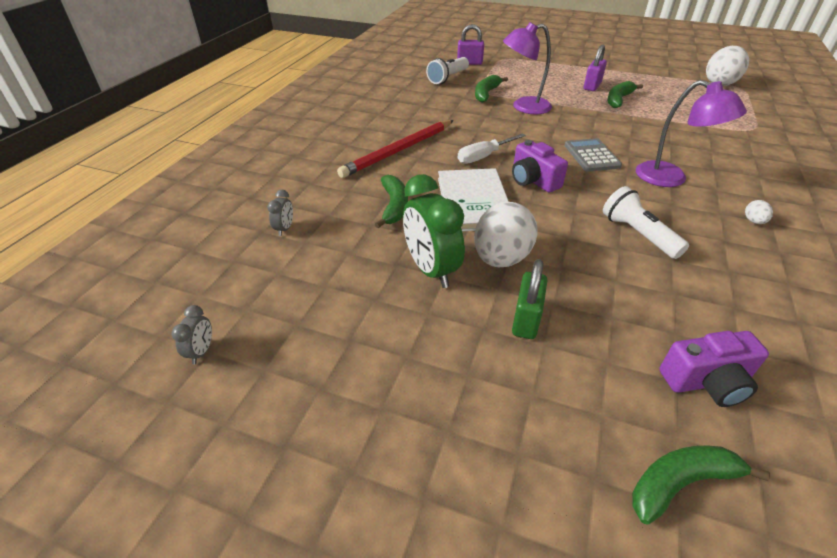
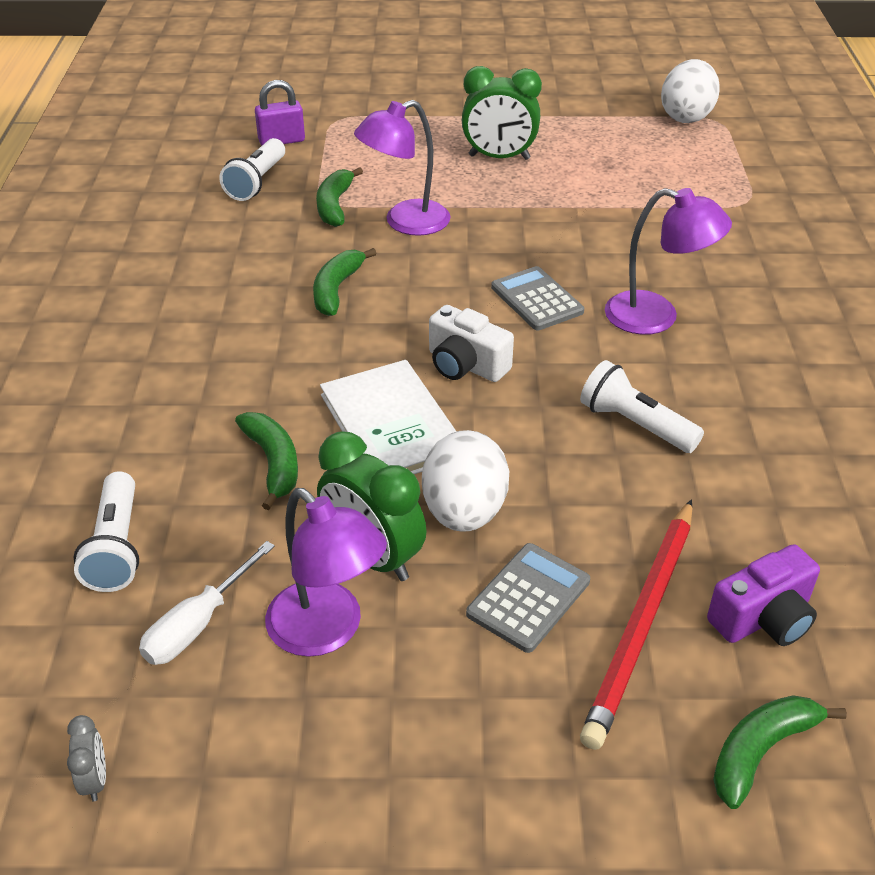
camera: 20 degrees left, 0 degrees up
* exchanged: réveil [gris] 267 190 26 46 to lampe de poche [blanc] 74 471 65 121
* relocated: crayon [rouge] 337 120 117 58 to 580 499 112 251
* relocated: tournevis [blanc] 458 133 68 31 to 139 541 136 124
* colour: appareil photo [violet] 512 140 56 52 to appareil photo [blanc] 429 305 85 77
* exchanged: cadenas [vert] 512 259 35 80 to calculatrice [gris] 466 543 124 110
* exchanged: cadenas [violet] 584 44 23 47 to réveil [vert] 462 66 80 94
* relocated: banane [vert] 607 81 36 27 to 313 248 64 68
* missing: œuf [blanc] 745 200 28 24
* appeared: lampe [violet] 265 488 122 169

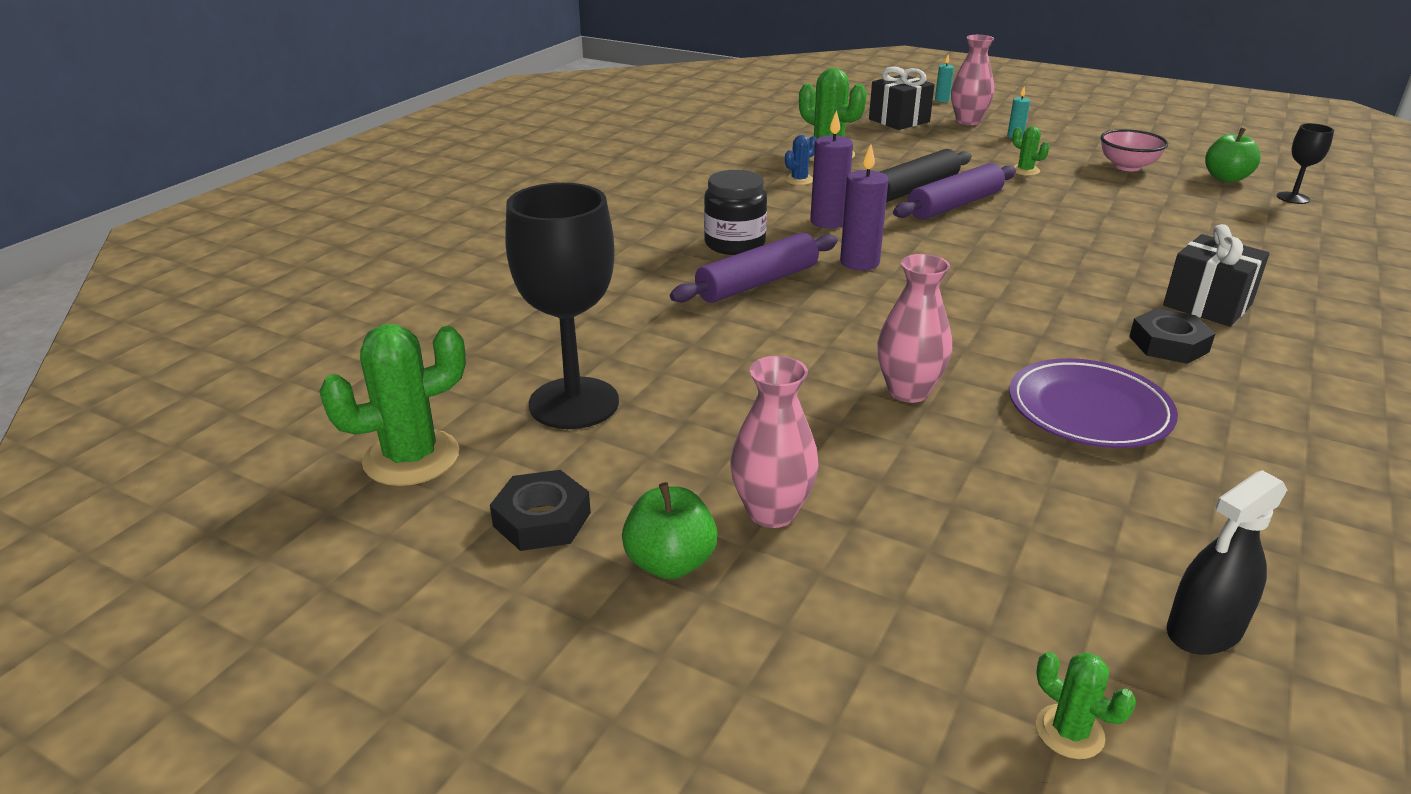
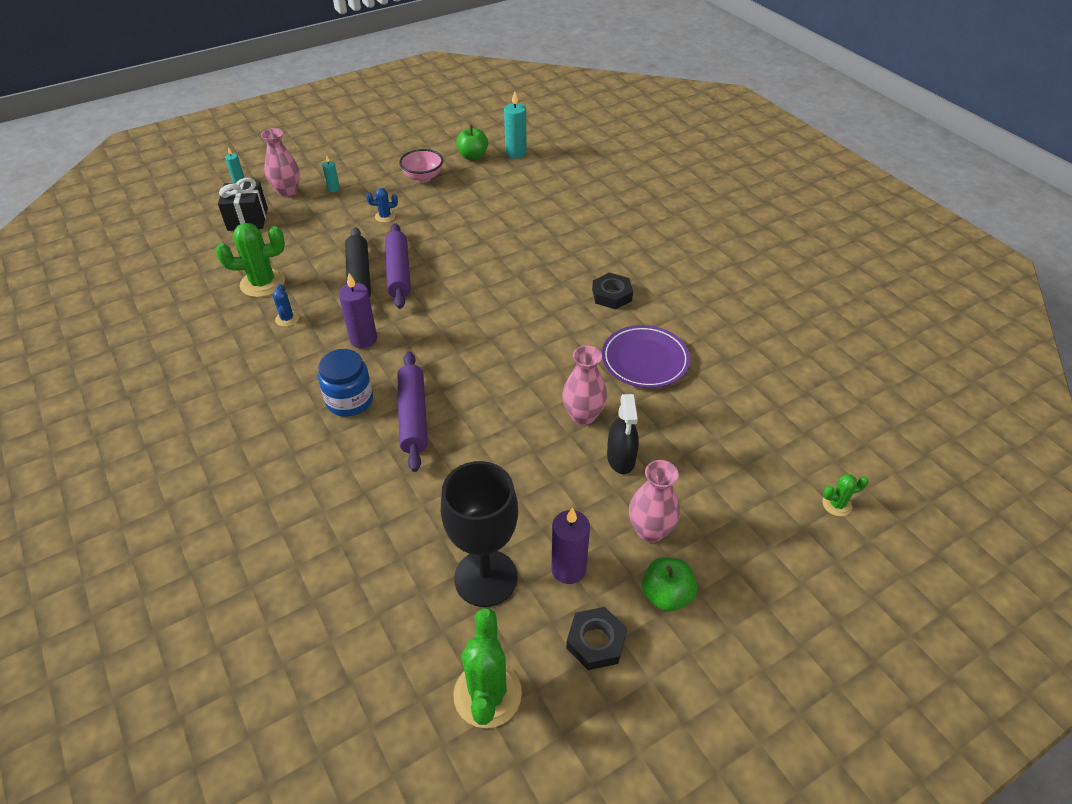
camera: 60 degrees left, 15 degrees up
* colour: bocal [noir] 704 170 63 85 to bocal [bleu] 318 349 55 68
* relocated: bougie [violet] 840 144 48 126 to 551 507 39 77
* colour: cactus [vert] 1012 126 37 50 to cactus [bleu] 366 188 32 35
* missing: cadeau [noir] 1163 224 107 103
* relocated: vaporisateur [noir] 1167 470 120 185 to 607 394 32 80
* exchanged: verre à pied [noir] 1277 123 57 81 to bougie [turquoise] 504 91 23 68

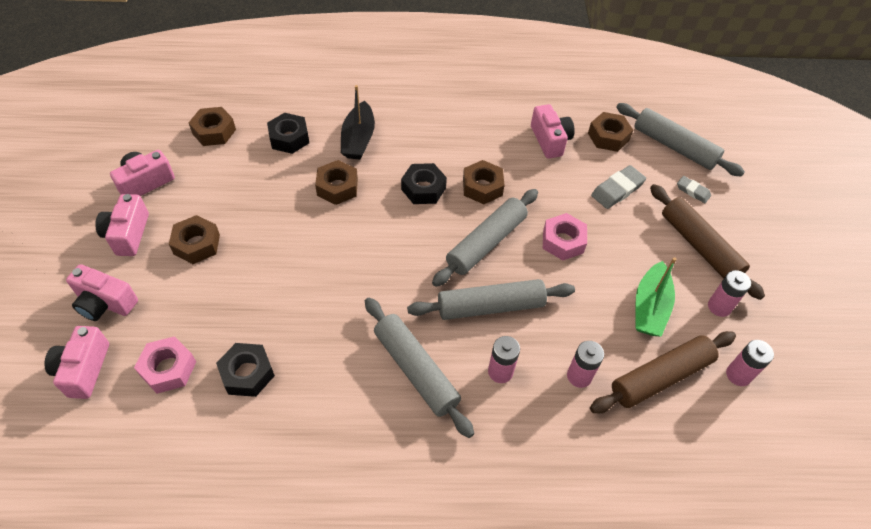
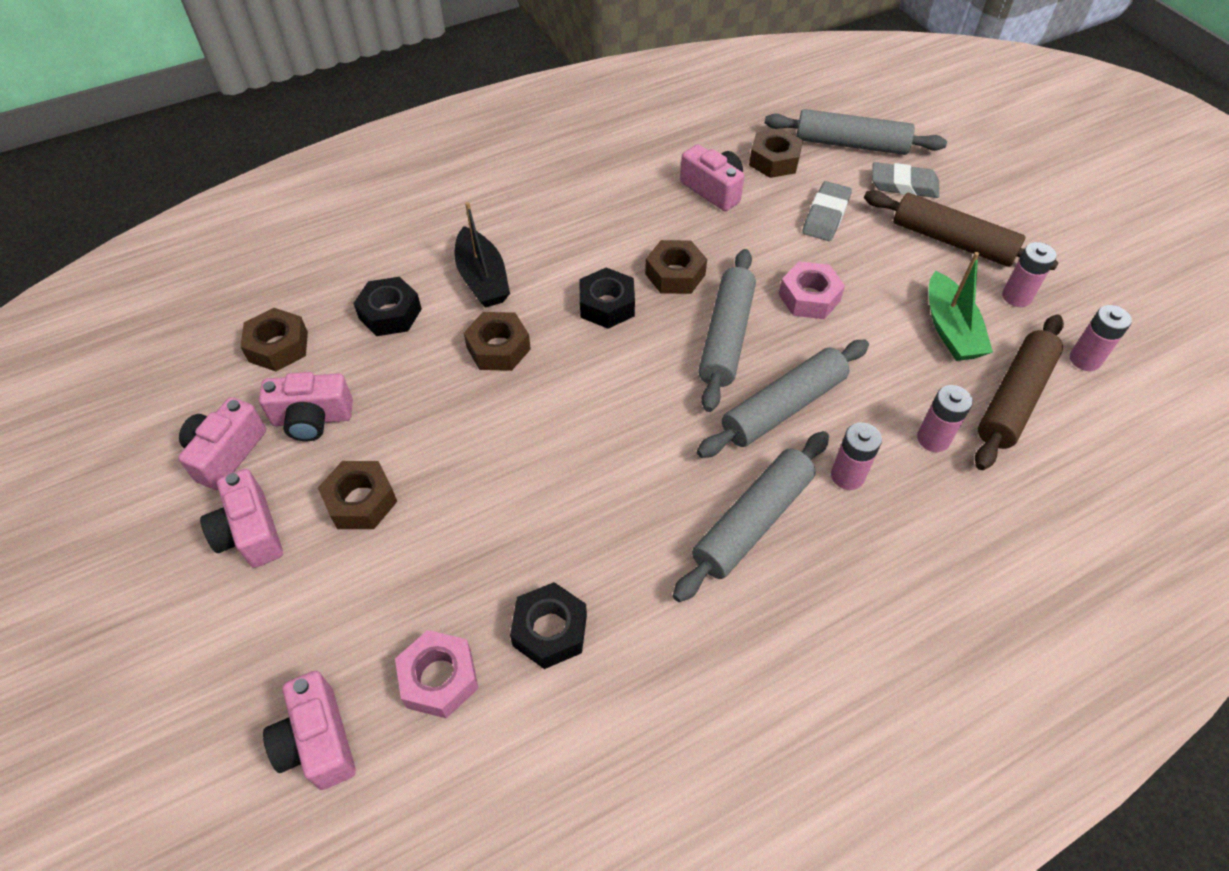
camera: 25 degrees left, 0 degrees up
* relocated: appareil photo [rose] 66 264 72 57 to 259 372 94 69
* spun: rouleau à pâtisserie [gris] 365 298 109 140 = 673 431 156 171 75 degrees counterclockwise
* size: gomme [gris] 677 176 34 27 = 872 162 67 36 x1.62

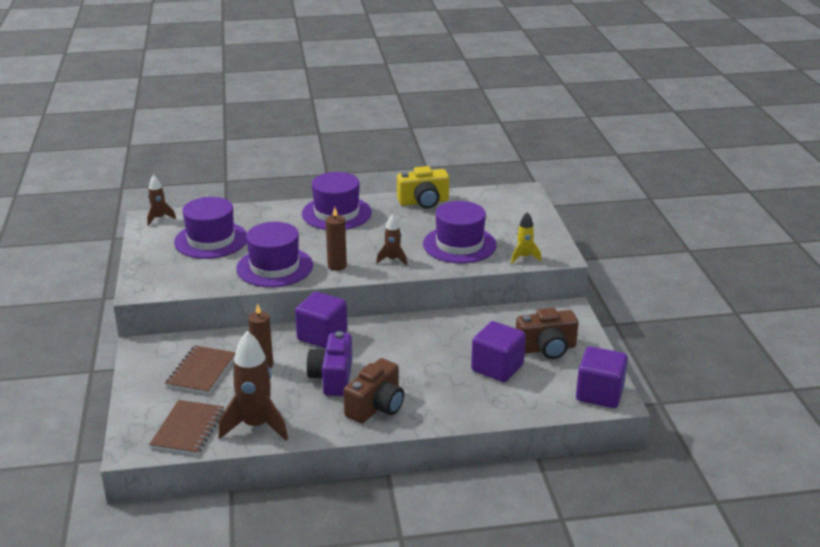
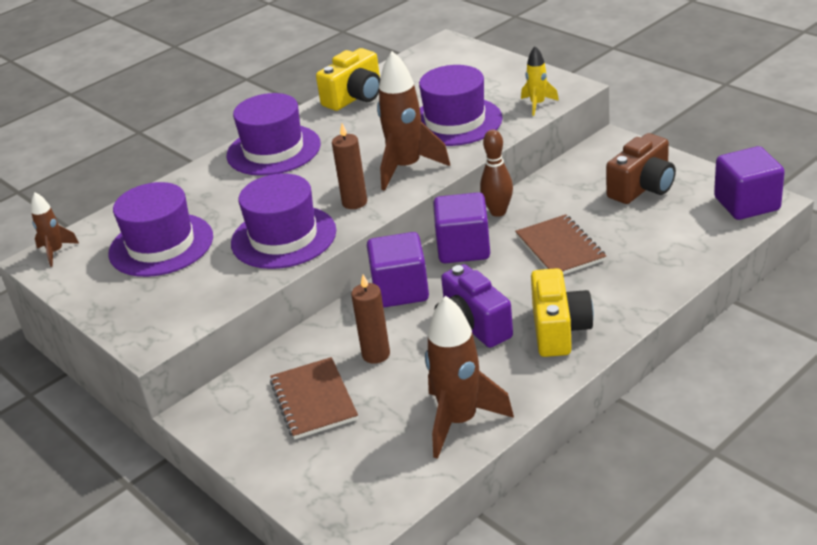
camera: 30 degrees left, 5 degrees up
* relocated: carnet [marron] 149 400 75 55 to 515 214 91 61
* colour: appareil photo [marron] 343 358 61 65 to appareil photo [jaune] 531 268 63 89
* size: fusée [marron] 376 214 31 52 = 377 51 73 140 x1.87
* relocated: cube [violet] 471 321 55 61 to 433 192 57 71
* appeared: quille [marron] 480 130 33 87

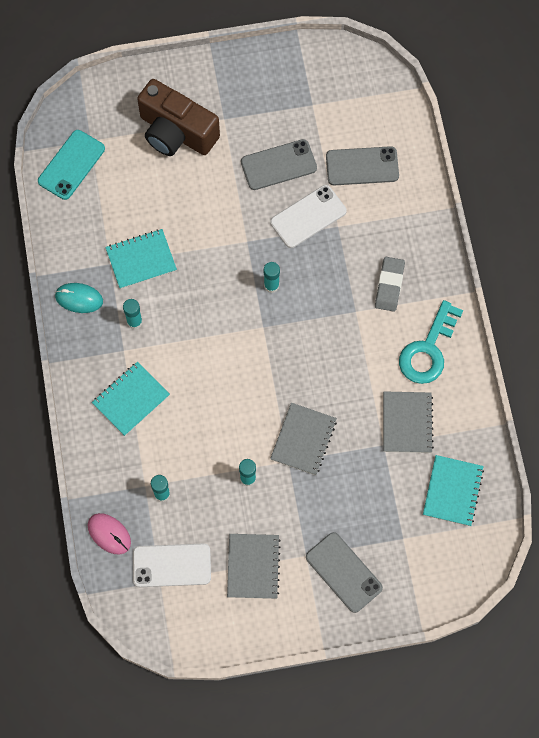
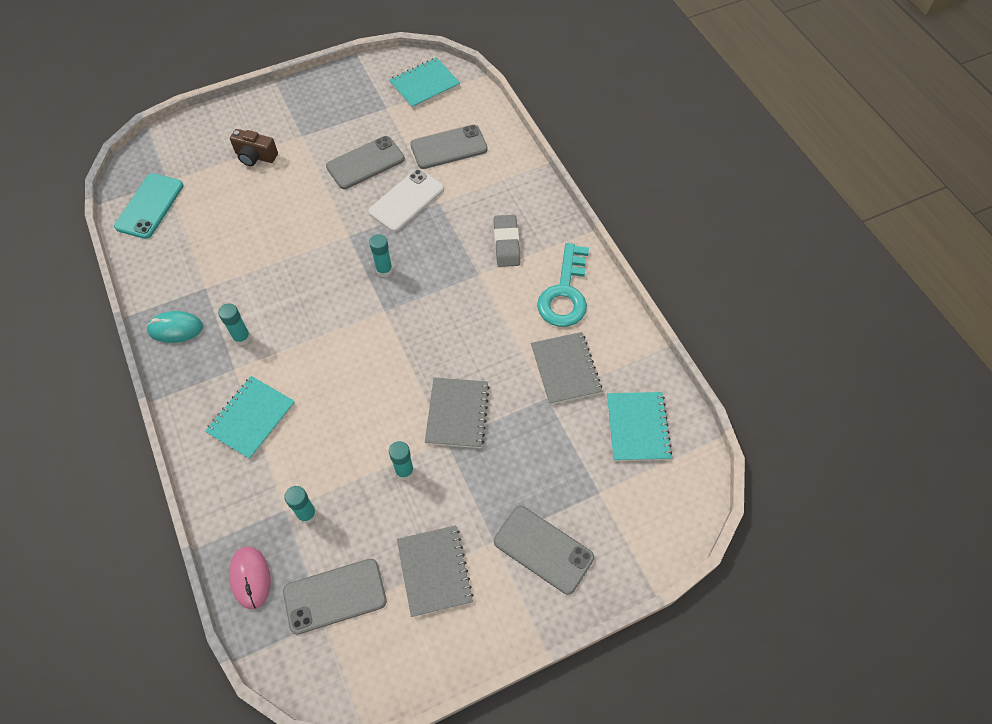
camera: 15 degrees left, 10 degrees down
* spun: souris [rose] 88 513 43 41 = 229 546 42 64 45 degrees clockwise
* relocated: carnet [turquoise] 105 229 72 60 to 389 57 71 52
* colour: téléphone [blanc] 133 543 78 44 to téléphone [gris] 283 559 104 76
* size: appareil photo [marron] 137 79 83 77 = 230 129 48 37 x0.51

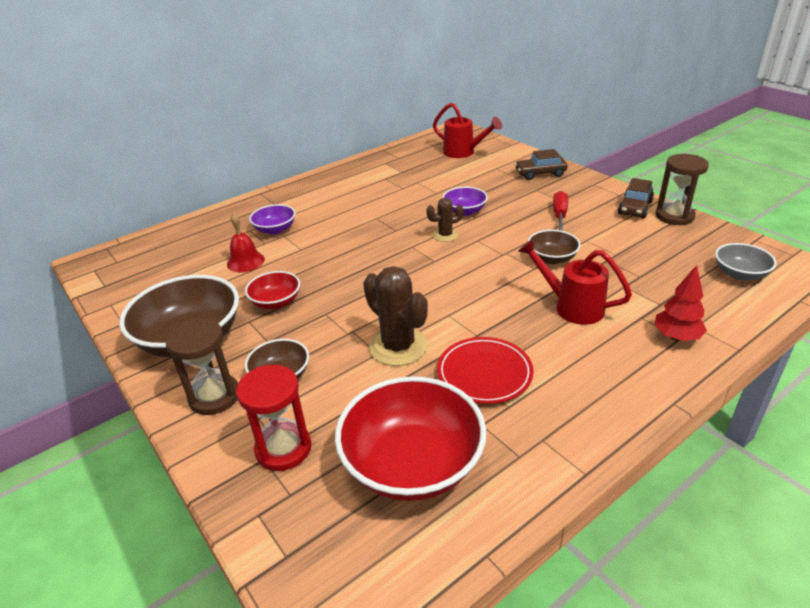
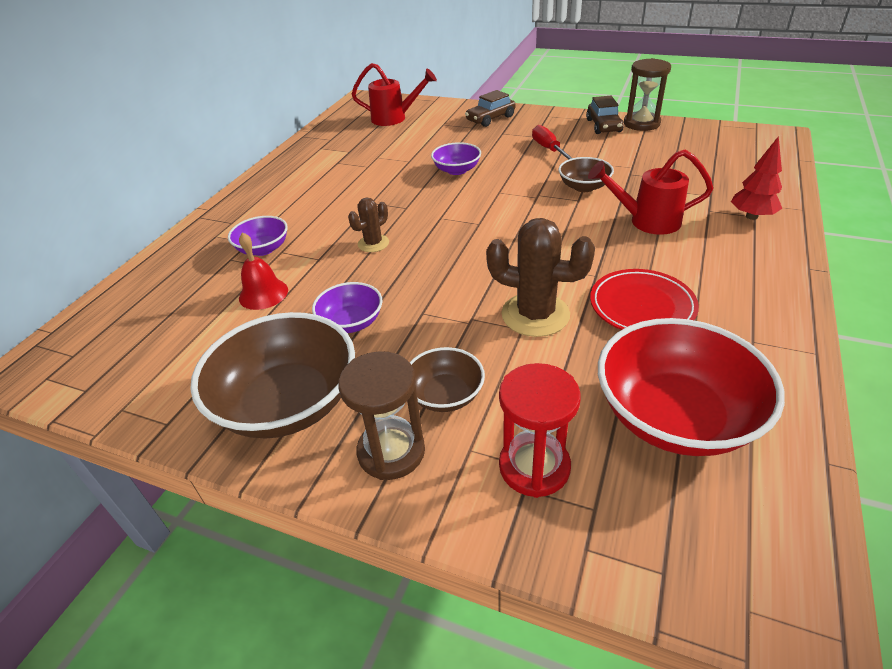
camera: 30 degrees left, 5 degrees up
* colour: bol [rouge] 245 271 55 38 to bol [violet] 312 282 71 51
* relocated: cactus [marron] 426 198 38 44 to 348 197 41 55
* missing: bol [gris] 715 243 62 38

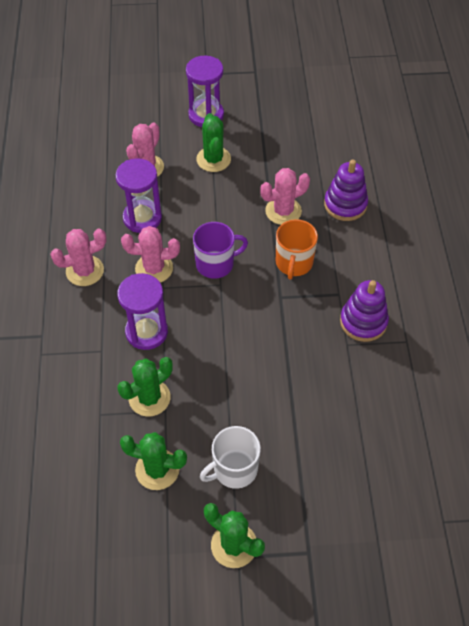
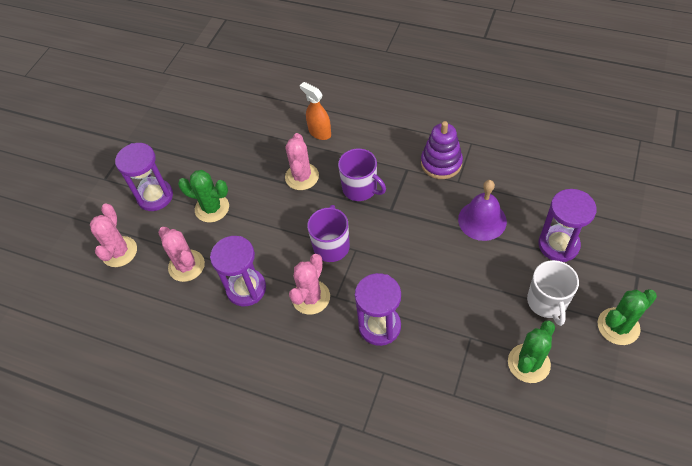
camera: 60 degrees left, 0 degrees up
* relocated: cactus [rose] 50 229 56 57 to 90 204 47 63
* missing: cactus [vert] 118 357 55 60
* colour: tasse [orange] 276 219 42 61 to tasse [violet] 338 149 48 52
* exchanged: jouet à empiler [violet] 324 160 44 61 to vaporisateur [orange] 300 82 31 58
* appeared: cloche [violet] 458 180 49 61
* appeared: sablier [violet] 538 189 58 73

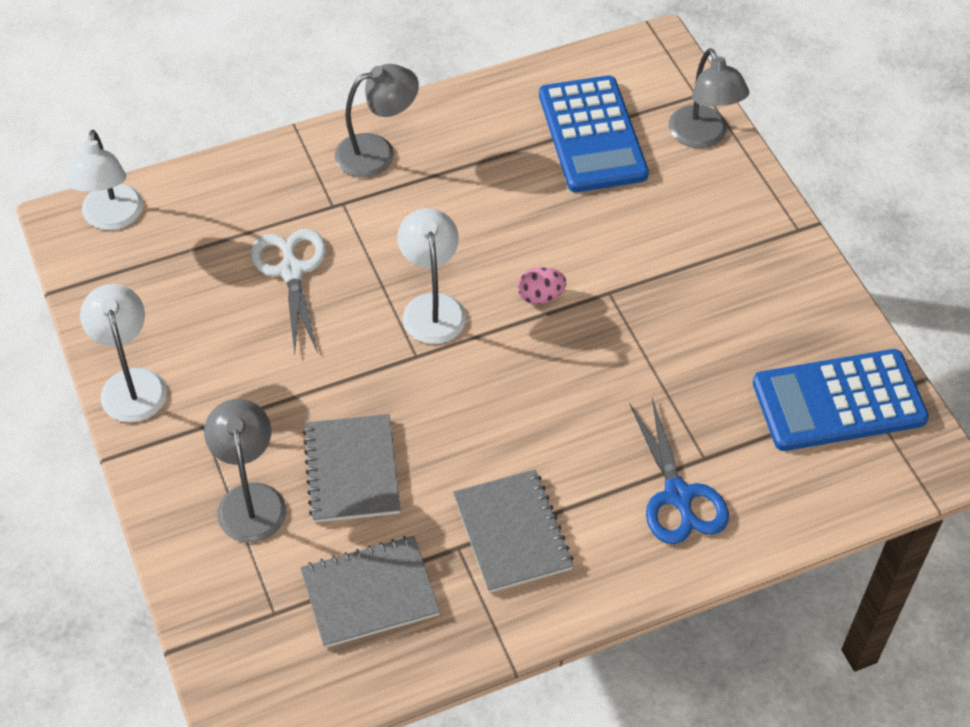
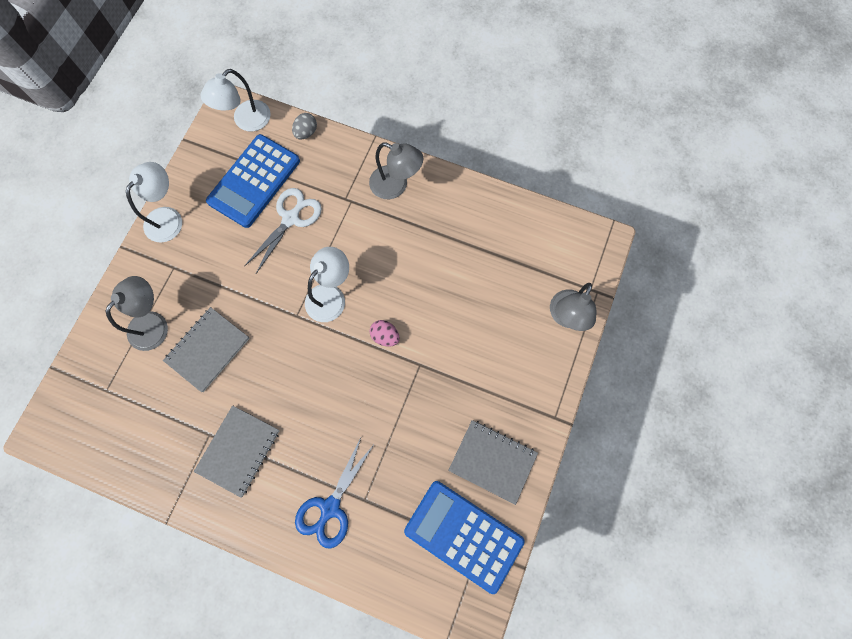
camera: 45 degrees right, 20 degrees up
* relocated: carnet [gris] 300 536 140 112 to 448 420 90 85
* relocated: calculatrice [bleu] 539 75 110 117 to 206 134 94 94
* appeared: œuf [gris] 292 113 25 26

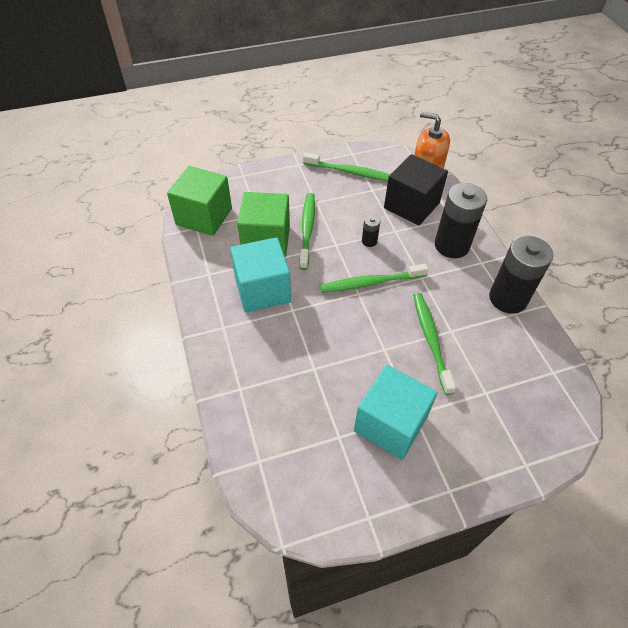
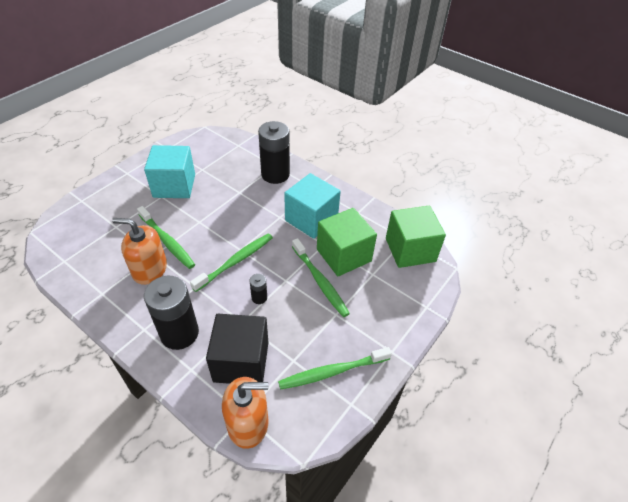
camera: 145 degrees right, 5 degrees down
* relocated: pile [noir] 489 236 64 78 to 258 121 32 63
* appeared: distributeur de savon [orange] 112 218 55 67

